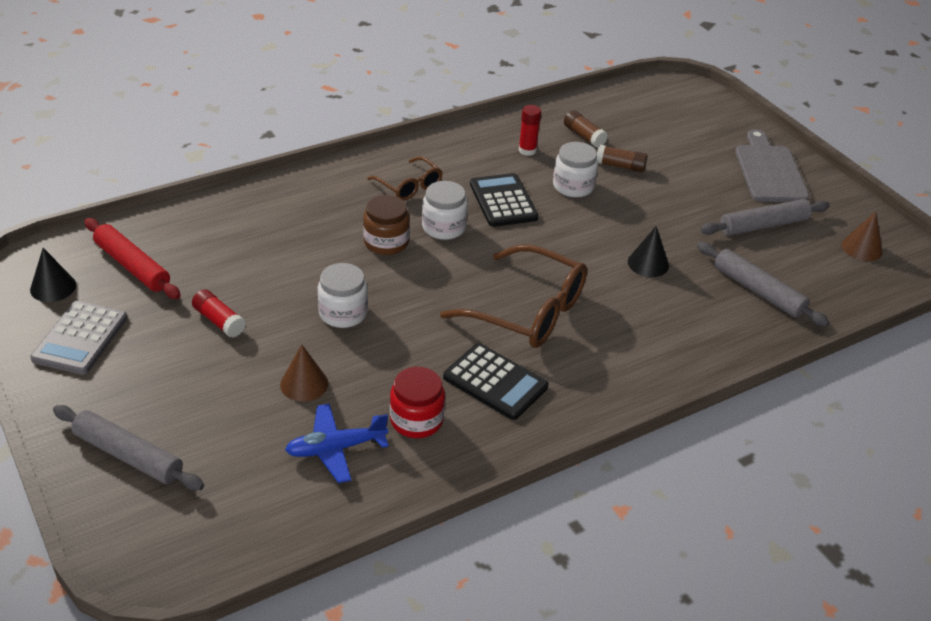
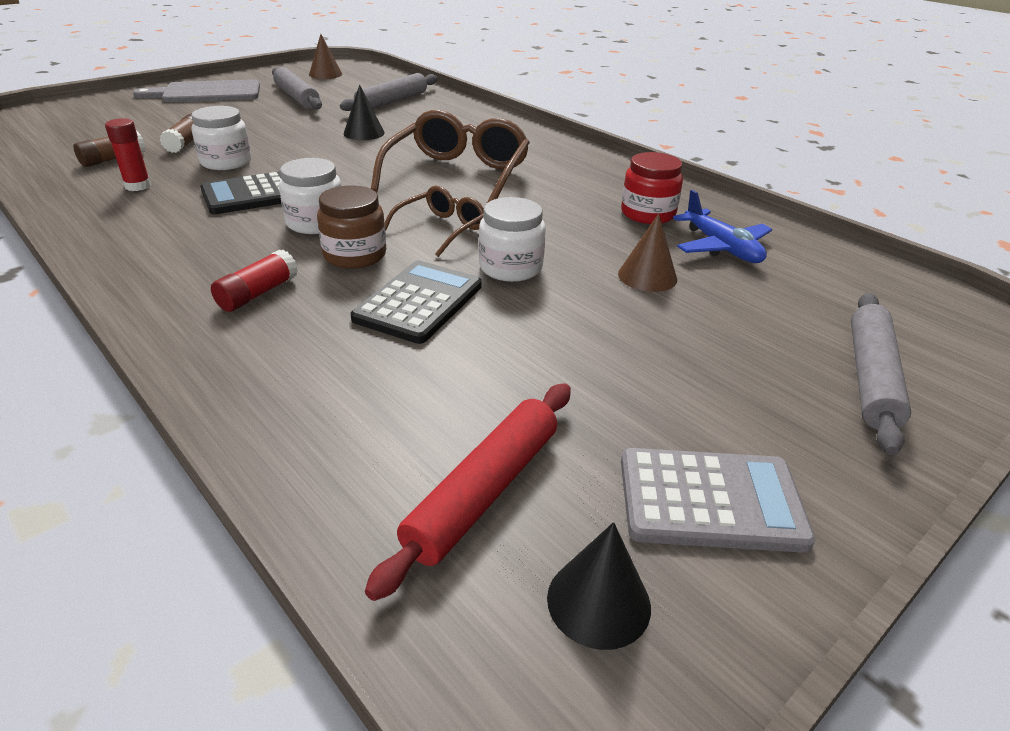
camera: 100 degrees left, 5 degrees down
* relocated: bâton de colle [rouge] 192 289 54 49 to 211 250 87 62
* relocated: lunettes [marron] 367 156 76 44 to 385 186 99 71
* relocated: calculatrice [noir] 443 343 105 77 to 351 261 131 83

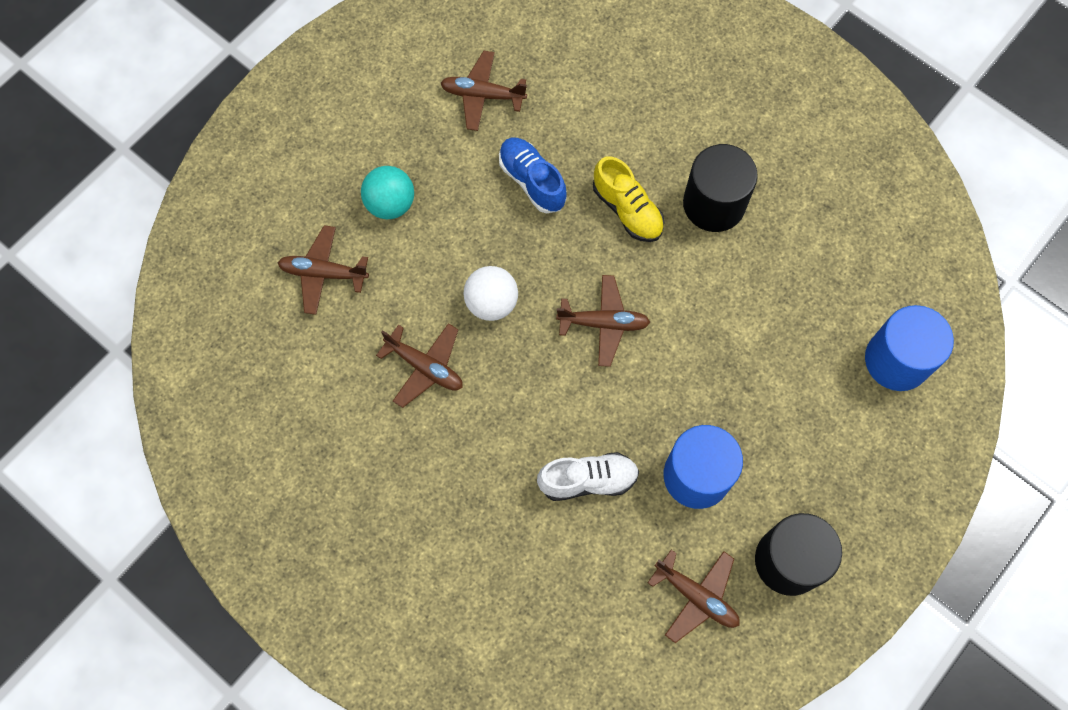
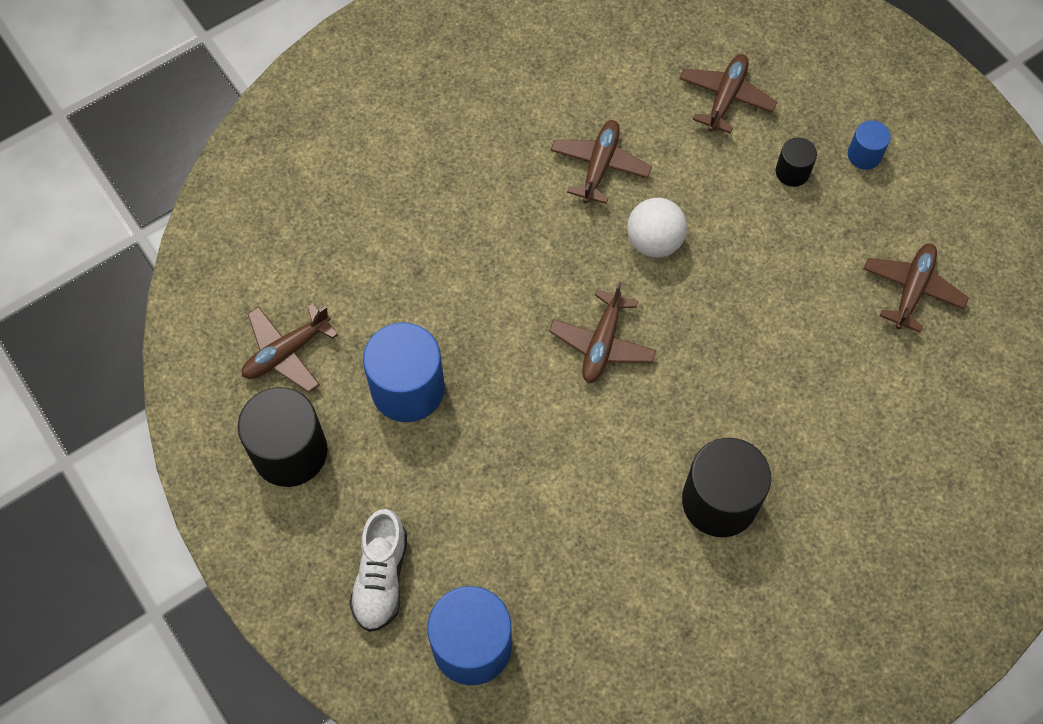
camera: 105 degrees right, 5 degrees down
* exchanged: balle [turquoise] 361 166 53 53 to cylindre [noir] 776 138 41 49
* spun: avion [marron] 376 323 87 85 = 550 120 102 84 150 degrees clockwise
* missing: chaussure [bleu] 499 137 68 76
* relocated: chaussure [blanc] 537 452 102 49 to 349 509 58 123
* missing: chaussure [jaune] 593 156 72 86
* appeared: cylindre [bleu] 848 121 43 49

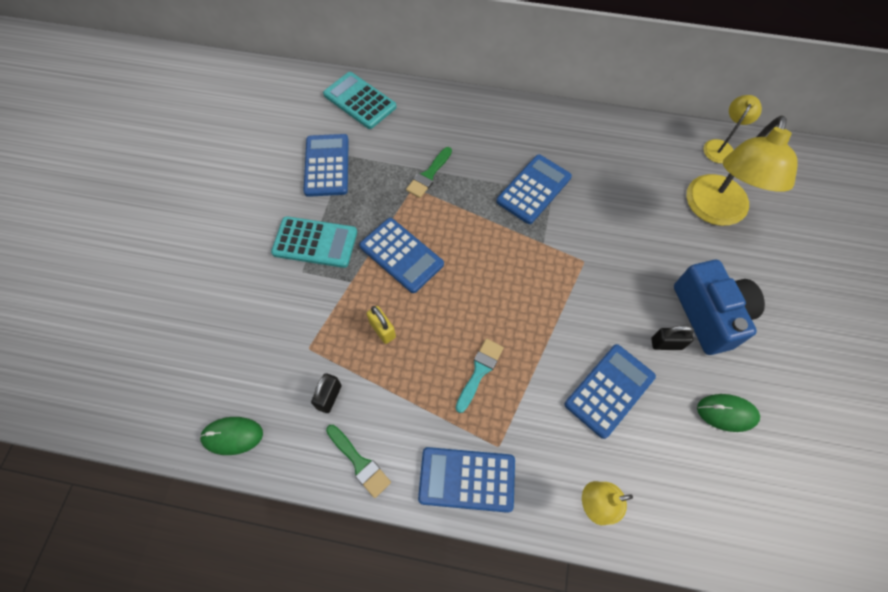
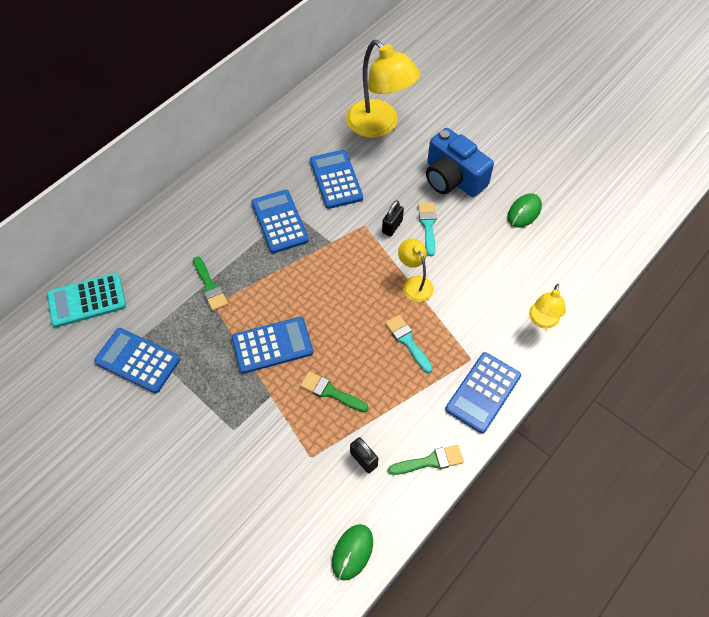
camera: 60 degrees left, 5 degrees down
* missing: calculatrice [turquoise] 271 216 86 52
* exchanged: cadenas [jaune] 367 306 29 38 to pinceau [vert] 300 371 69 41
* relocated: calculatrice [bleu] 564 344 92 95 to 310 150 53 59
* relocated: cadenas [noir] 651 325 43 25 to 382 200 22 36
* spun: appareil photo [bleu] 674 260 91 95 = 426 128 68 69 150 degrees counterclockwise
* relocated: lampe [jaune] 704 95 58 69 to 398 238 36 64
* appeared: pinceau [turquoise] 418 203 18 53

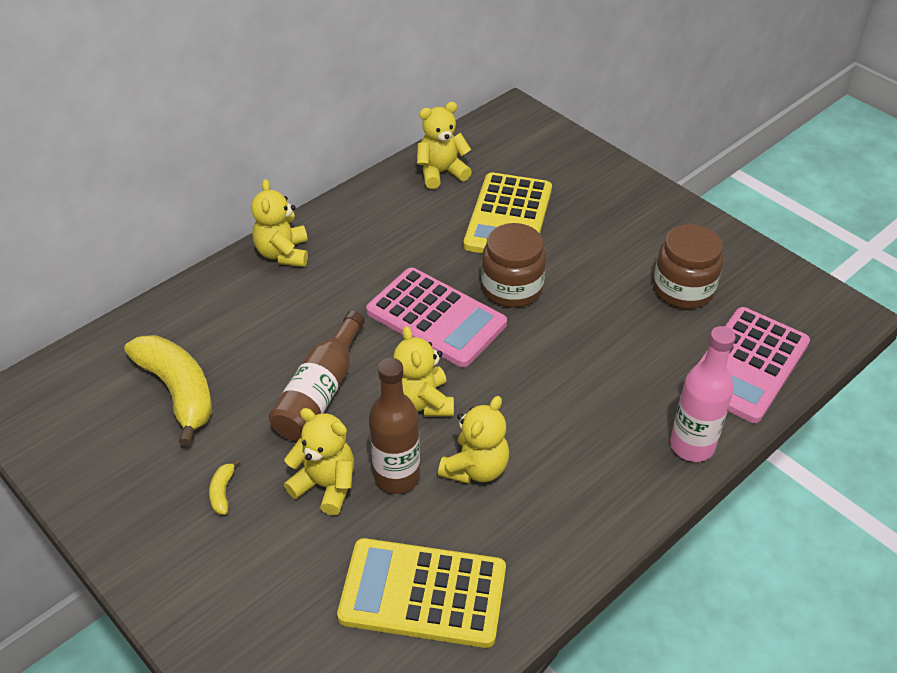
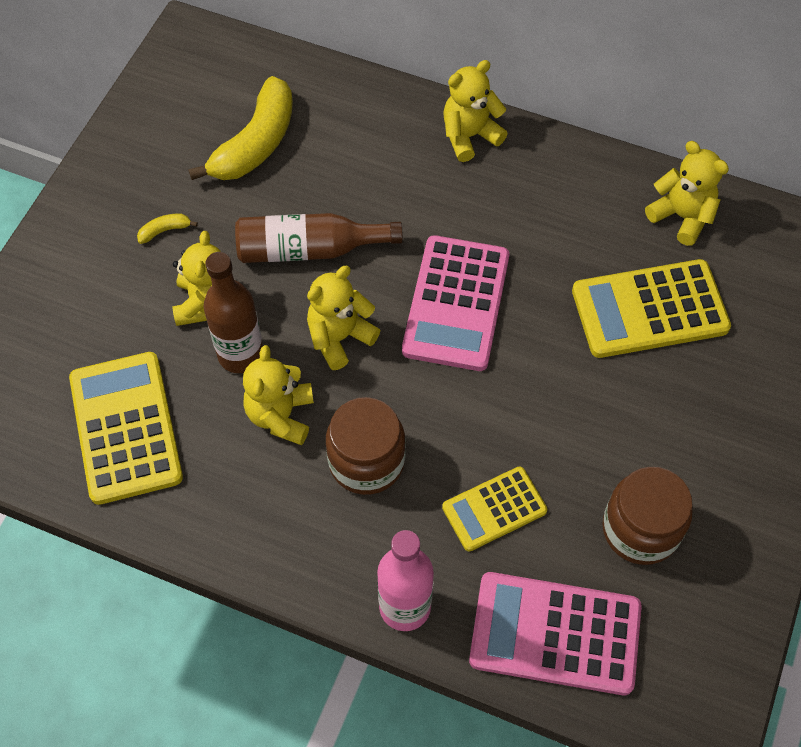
camera: 65 degrees right, 15 degrees up
* spun: ours en peluche [jaune] 438 396 71 88 = 243 345 71 100 90 degrees clockwise
* relocated: bocal [marron] 481 223 65 85 to 326 397 80 98
* appeared: calculatrice [jaune] 442 466 105 86

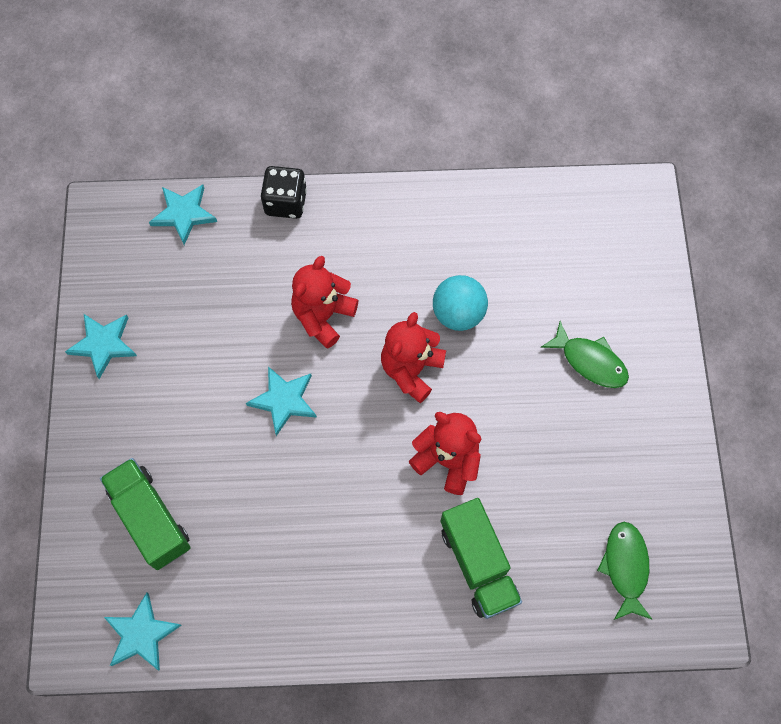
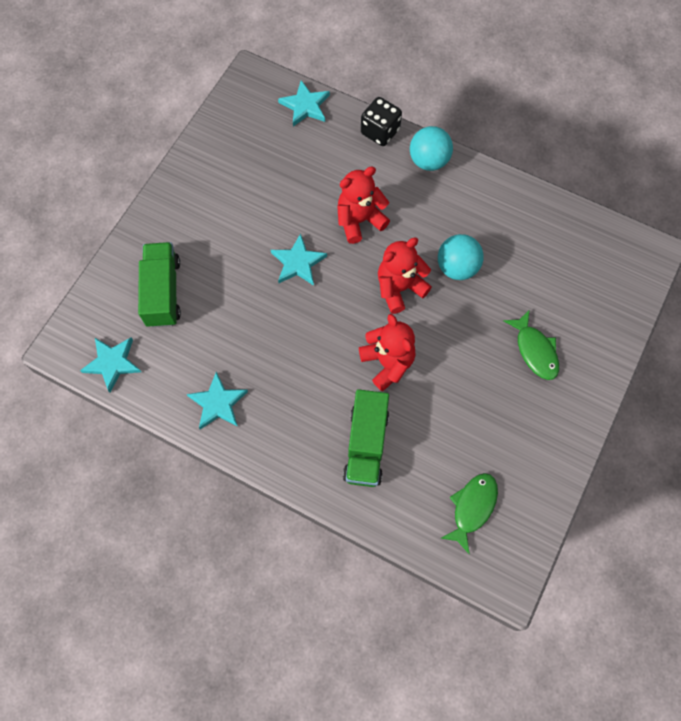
camera: 30 degrees right, 0 degrees up
* relocated: étoile [turquoise] 65 314 72 65 to 187 372 61 58
* appeared: balle [turquoise] 410 126 43 45

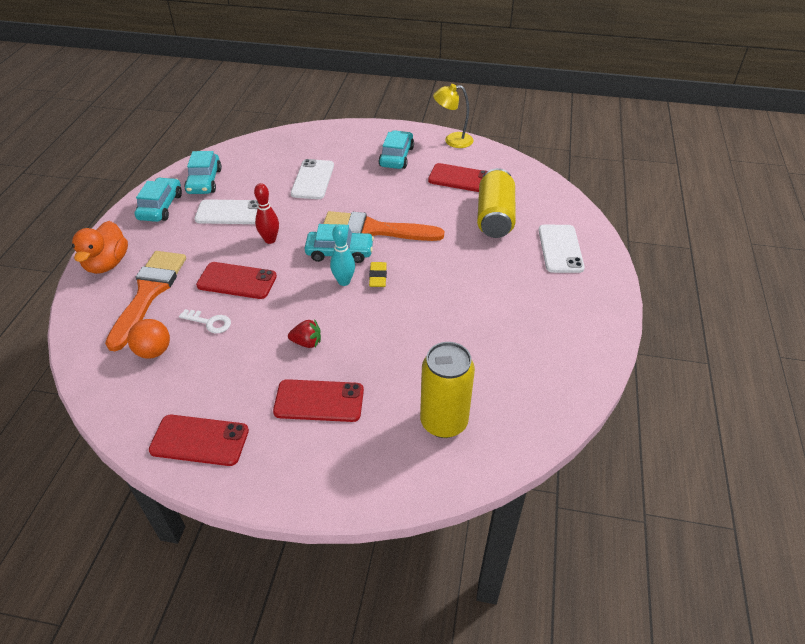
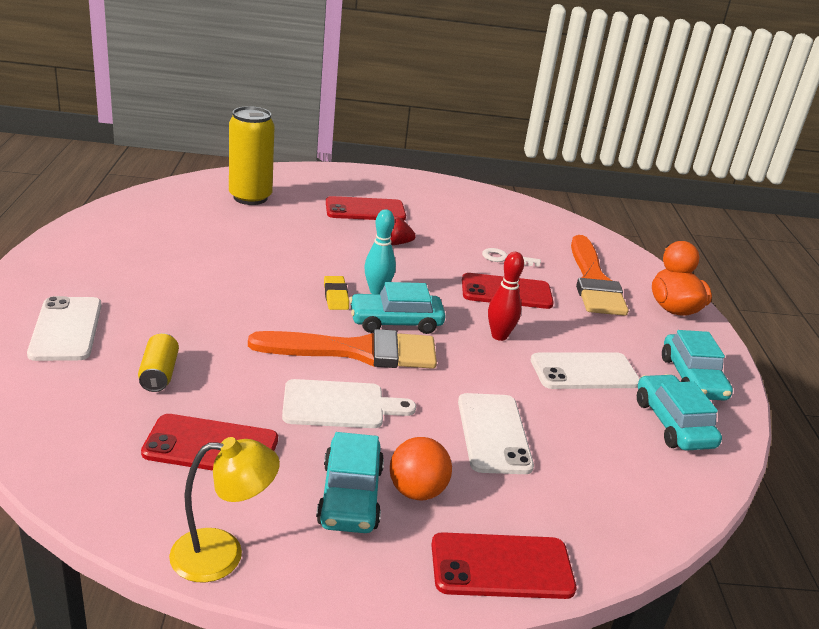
camera: 165 degrees right, 15 degrees down
* relocated: balle [orange] 127 319 43 39 to 390 437 62 63
* relocated: téléphone [rouge] 149 415 100 51 to 431 532 145 67
* size: canette [jaune] 477 168 39 70 = 138 333 41 59 x0.51
* appeared: planche à découper [blanc] 282 379 134 49

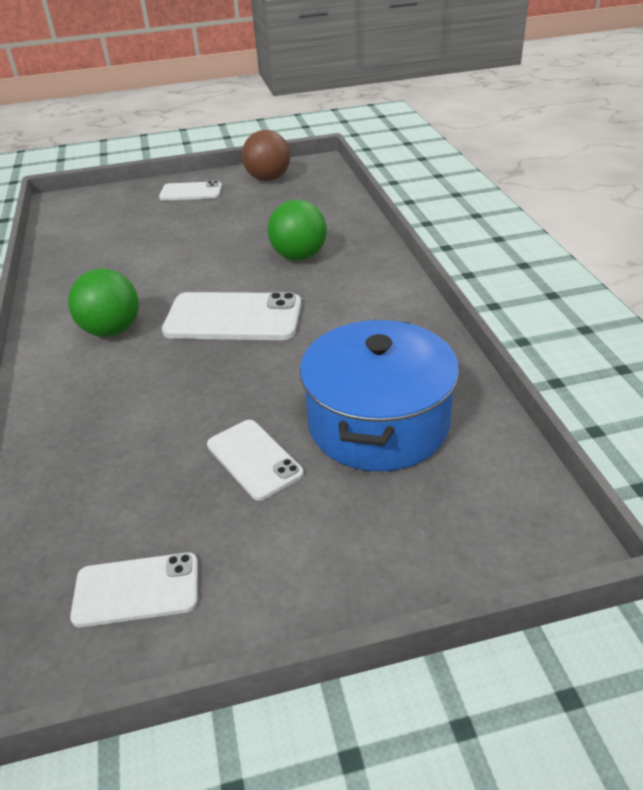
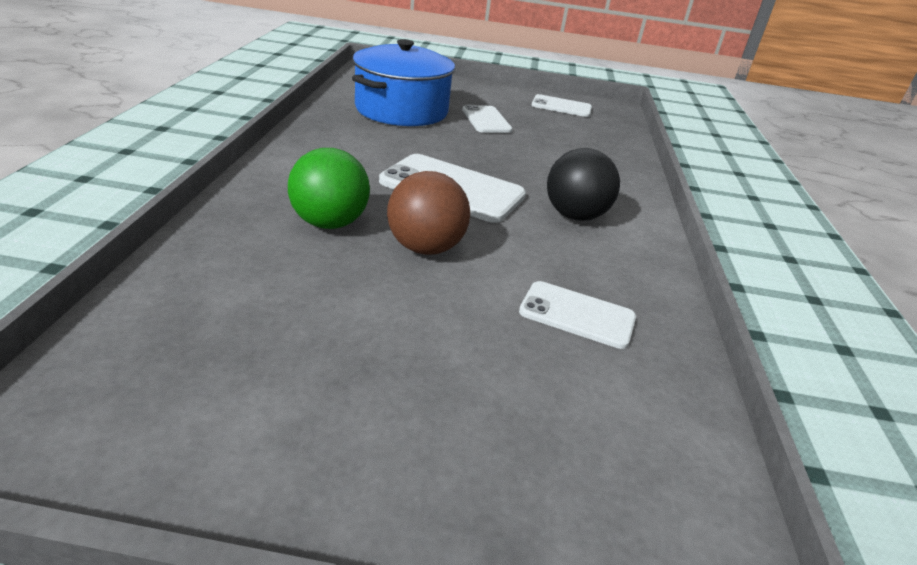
camera: 165 degrees left, 5 degrees down
* colour: balle [vert] 68 269 71 68 to balle [noir] 547 148 73 73
* relocated: téléphone [blanc] 159 181 63 20 to 519 281 117 68
* relocated: balle [marron] 242 130 48 51 to 387 171 83 84

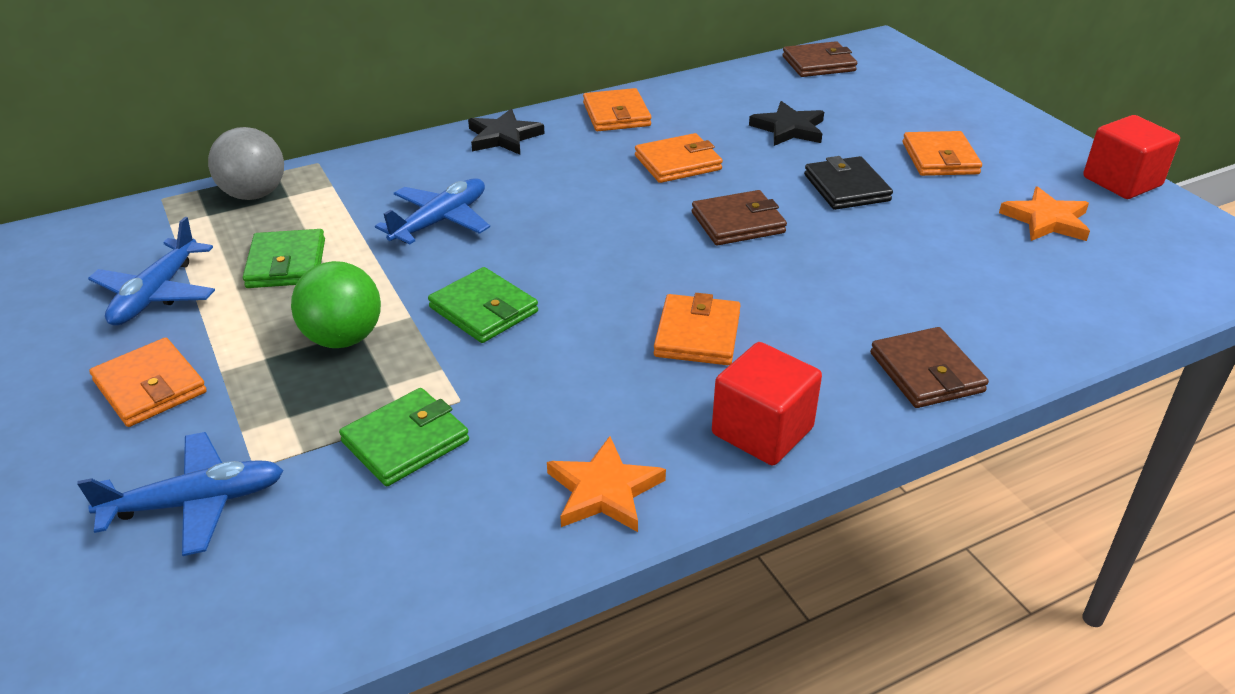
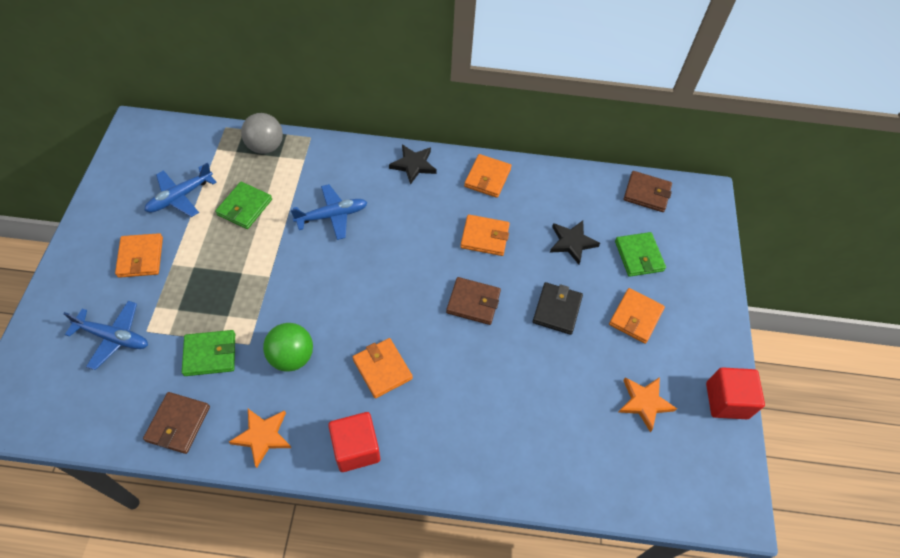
camera: 30 degrees right, 20 degrees up
* relocated: balle [vert] 291 261 90 87 to 263 323 50 49
* relocated: portefeuille [vert] 428 267 110 76 to 615 232 51 45
* spun: portefeuille [orange] 654 293 87 72 = 353 338 60 60 75 degrees counterclockwise
* relocated: portefeuille [marron] 870 327 119 81 to 143 392 67 62

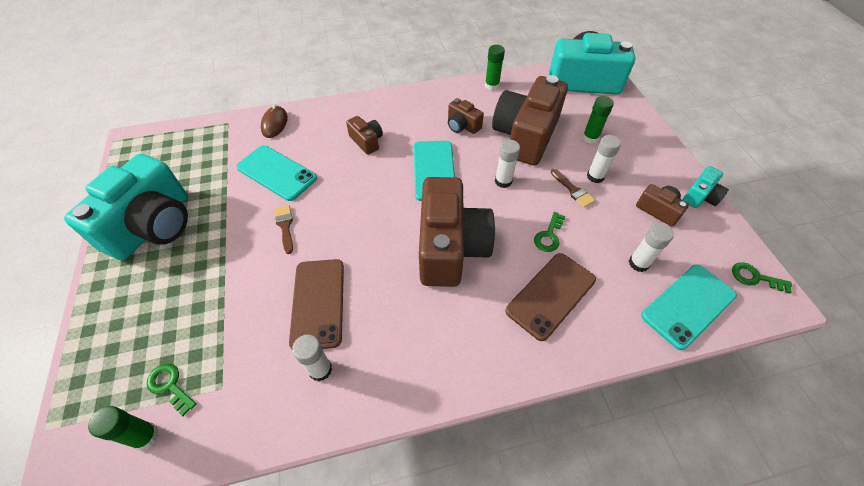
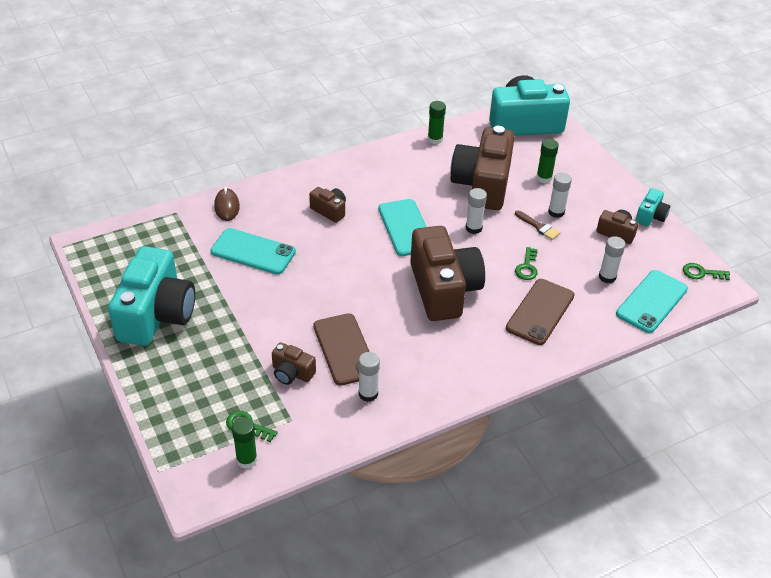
camera: 15 degrees left, 10 degrees down
* missing: pinceau [marron] 274 205 19 49
* relocated: appareil photo [marron] 448 98 36 36 to 272 342 44 43

